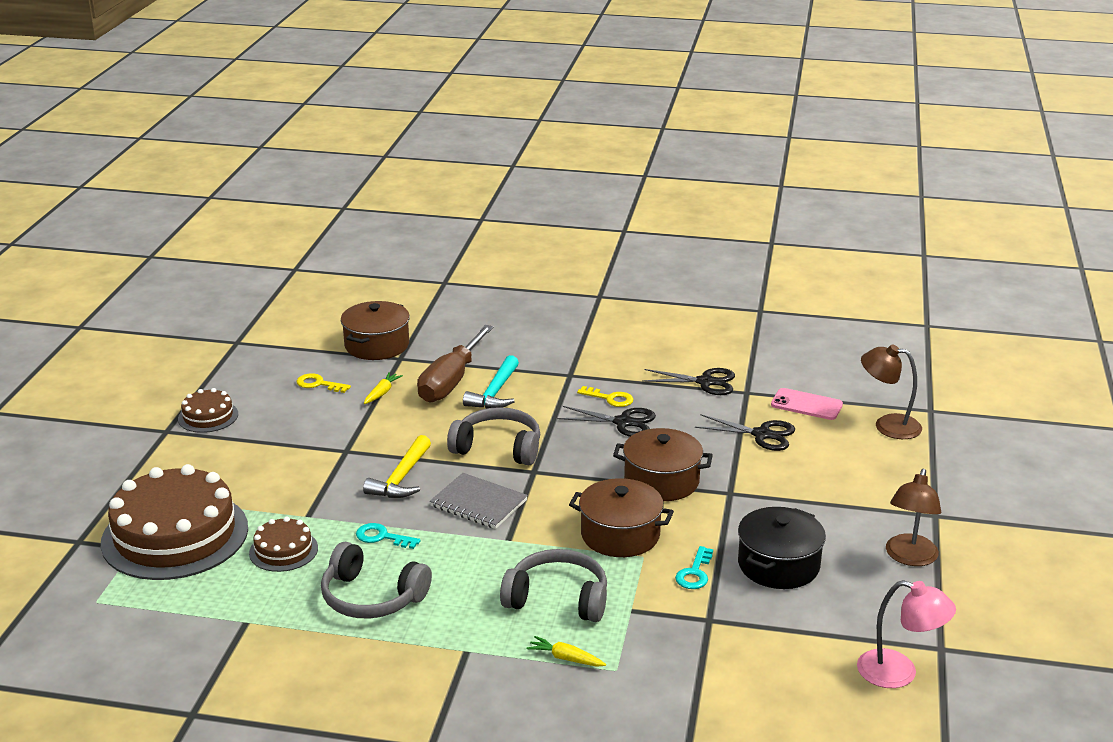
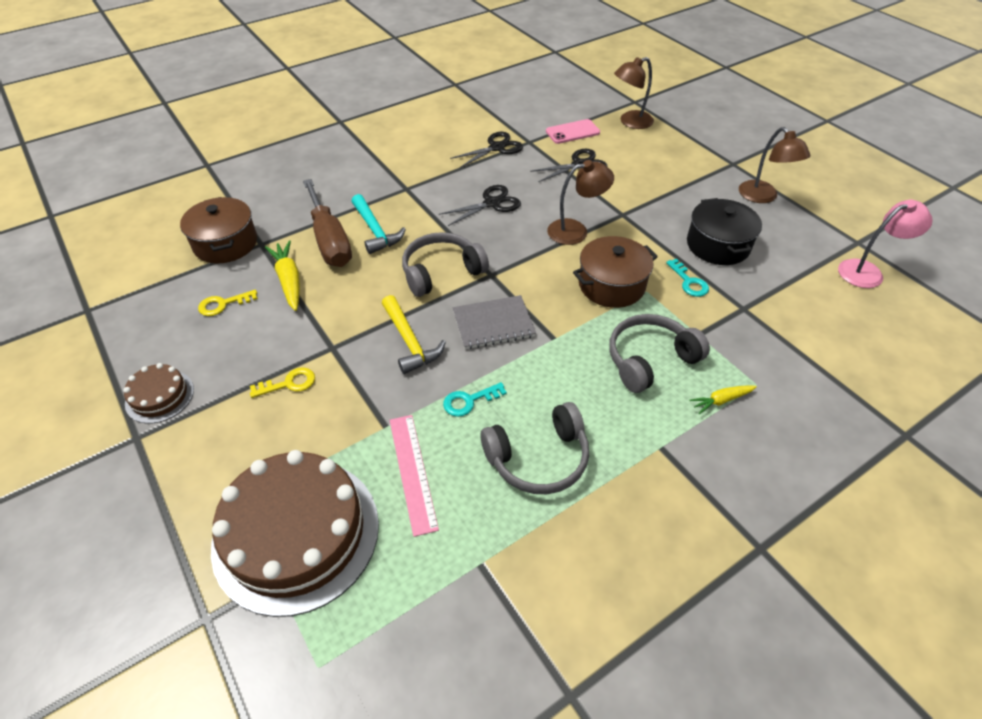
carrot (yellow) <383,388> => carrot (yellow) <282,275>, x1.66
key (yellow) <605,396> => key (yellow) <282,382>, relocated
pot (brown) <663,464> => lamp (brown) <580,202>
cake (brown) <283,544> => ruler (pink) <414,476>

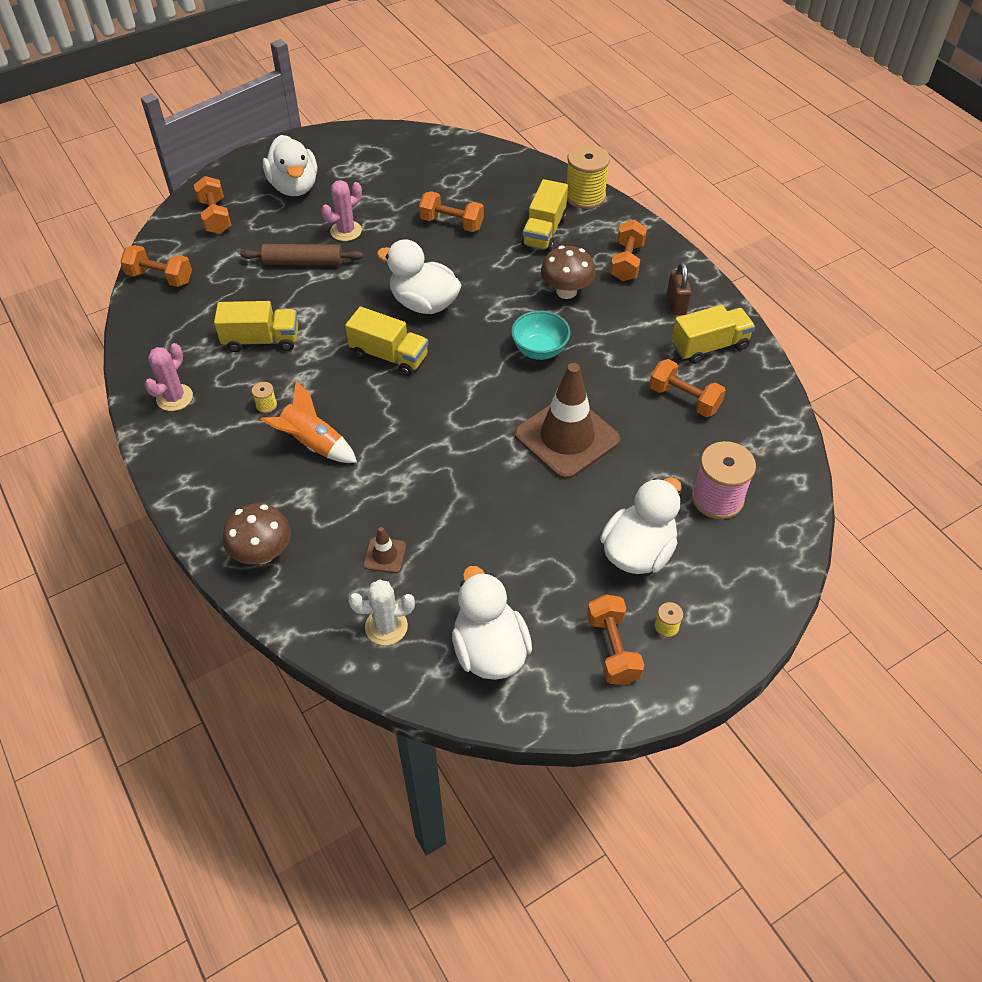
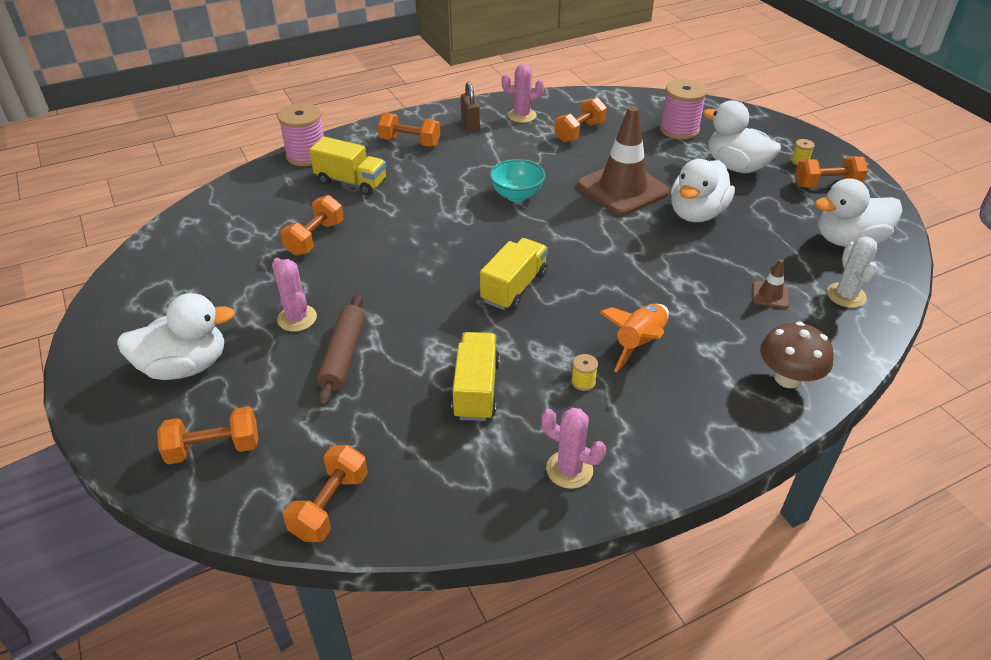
spool (yellow) <588,176> => spool (pink) <301,134>
duck (white) <419,276> => duck (white) <703,190>, relocated
mushroom (brown) <568,272> => nothing
padlock (brown) <679,288> => padlock (brown) <470,107>, 75 degrees clockwise
truck (yellow) <713,334> => cactus (pink) <523,93>

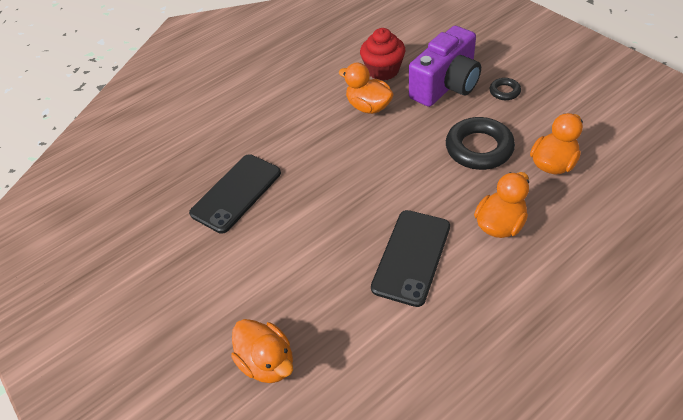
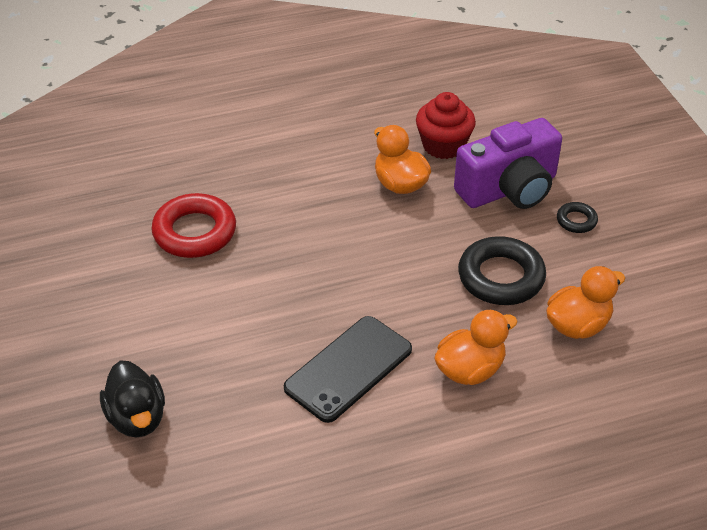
phone (black) <235,194> => ring (red) <193,225>
duck (orange) <262,351> => duck (black) <132,399>

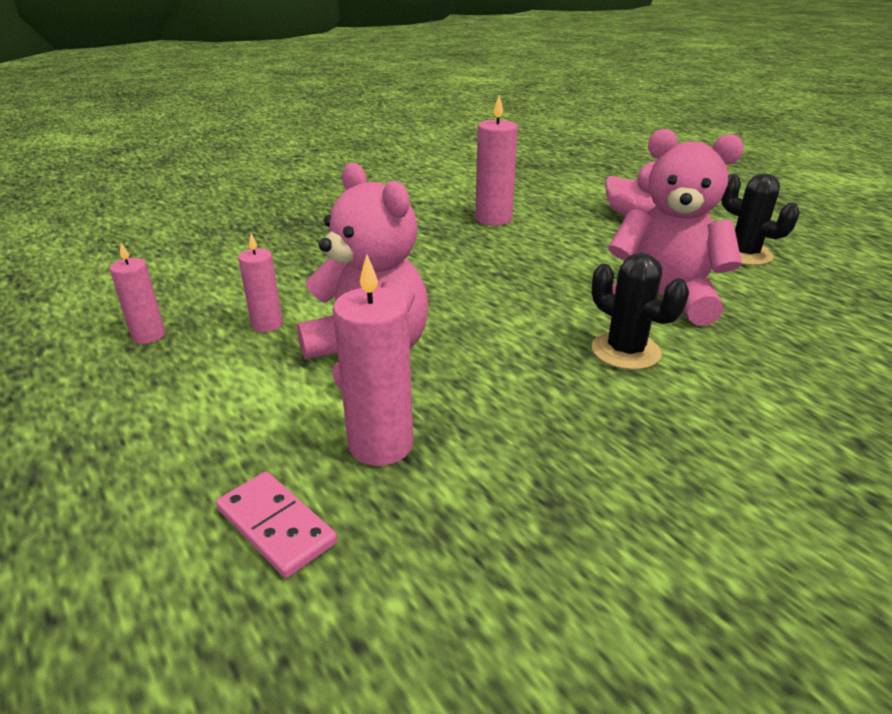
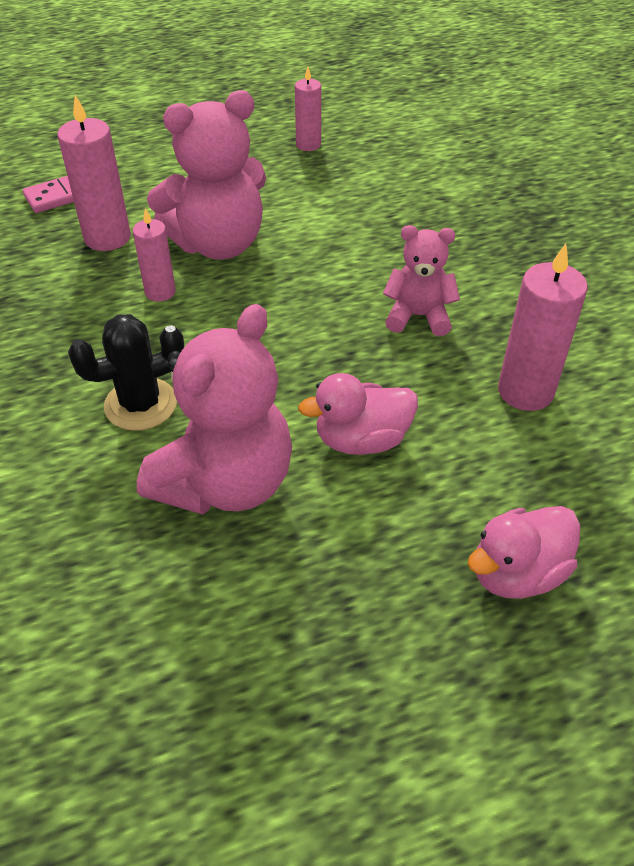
cactus (black) <760,219> => nothing
candle (pink) <260,283> => candle (pink) <154,255>, relocated
nothing => teddy bear (pink) <421,280>
nothing => duck (pink) <358,414>

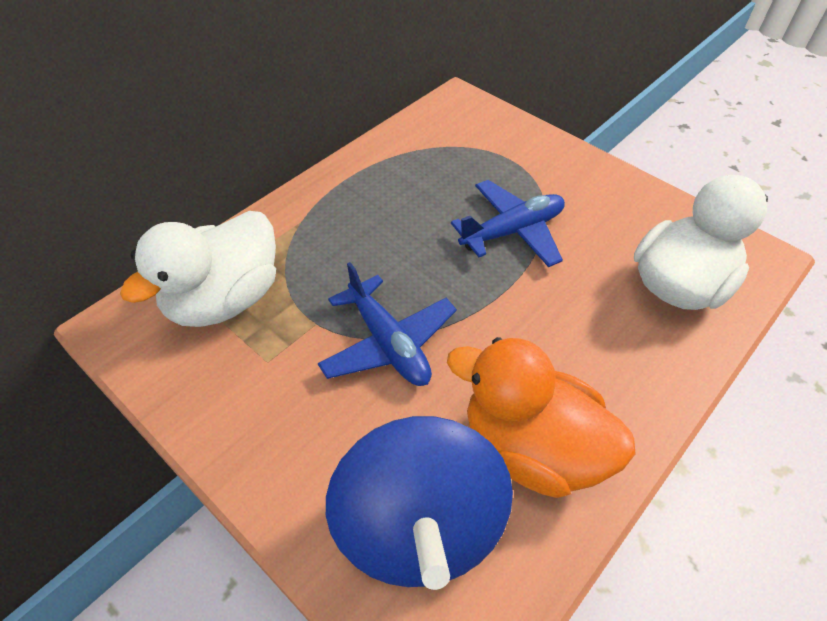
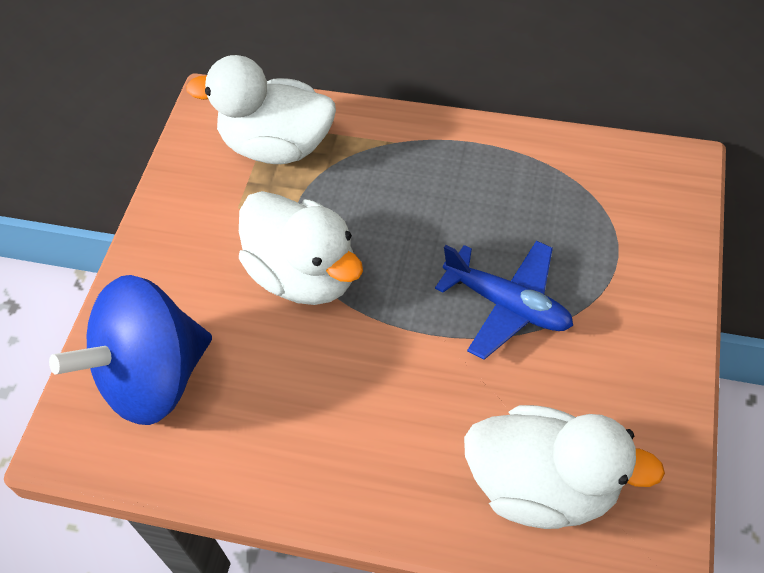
plane (blue) <387,324> => duck (white) <301,248>
duck (orange) <541,417> => nothing

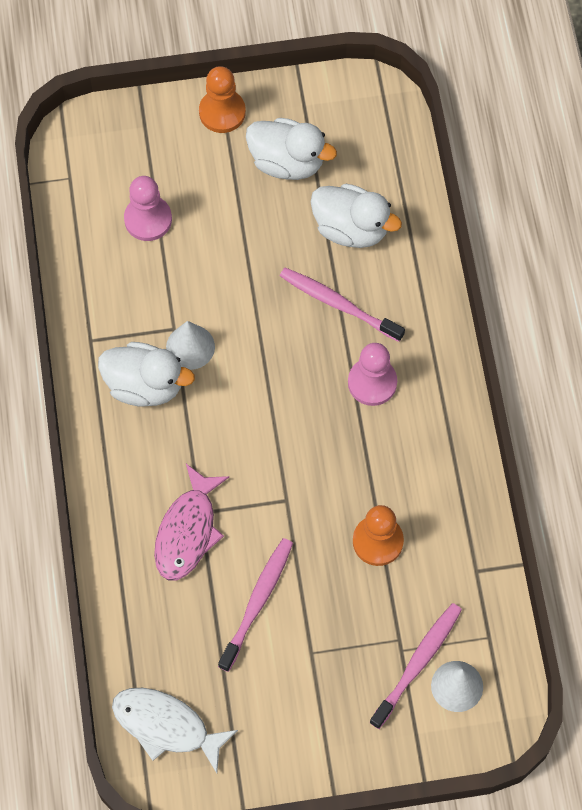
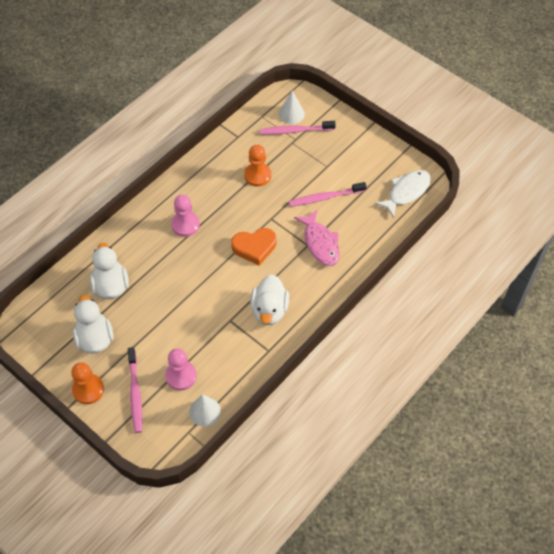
toothbrush (pink) <342,305> => toothbrush (pink) <135,390>, relocated
cone (white) <190,345> => cone (white) <205,410>, relocated
duck (white) <146,374> => duck (white) <269,299>, 150 degrees counterclockwise
fish (pink) <191,522> => fish (pink) <317,237>, 90 degrees clockwise
fish (white) <175,730> => fish (white) <403,194>, 120 degrees counterclockwise
nothing => heart (orange) <253,247>

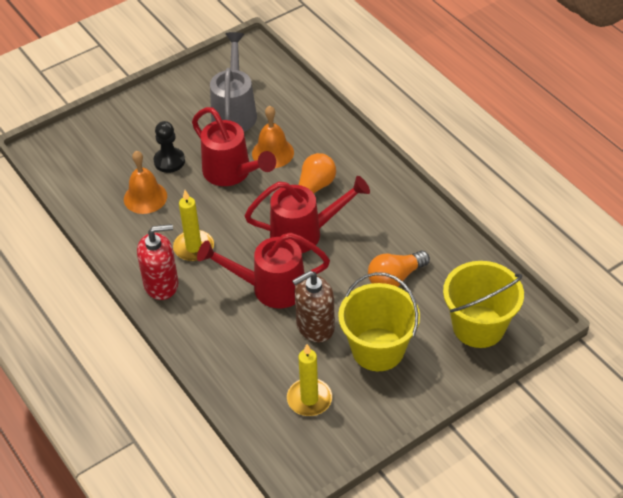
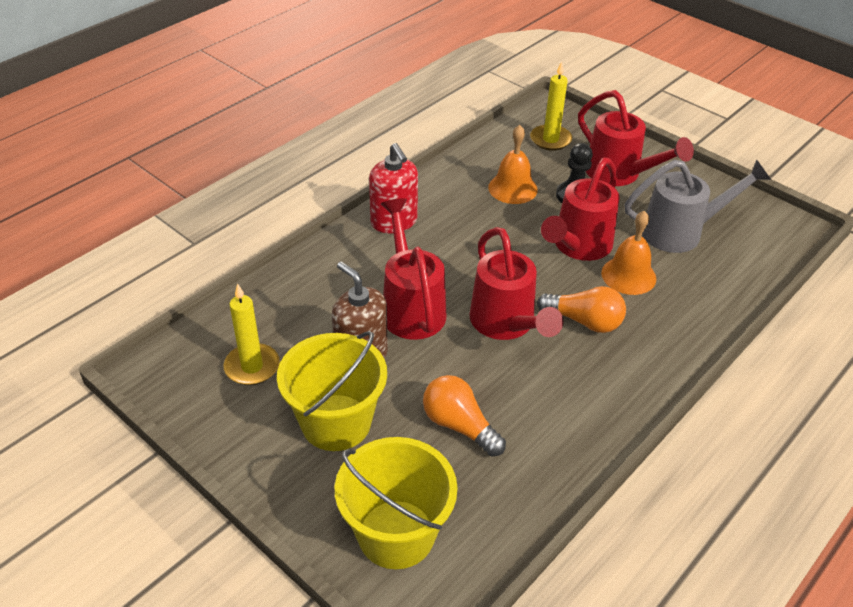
candle (yellow) <193,225> => candle (yellow) <551,106>, relocated
nothing => watering can (red) <636,138>

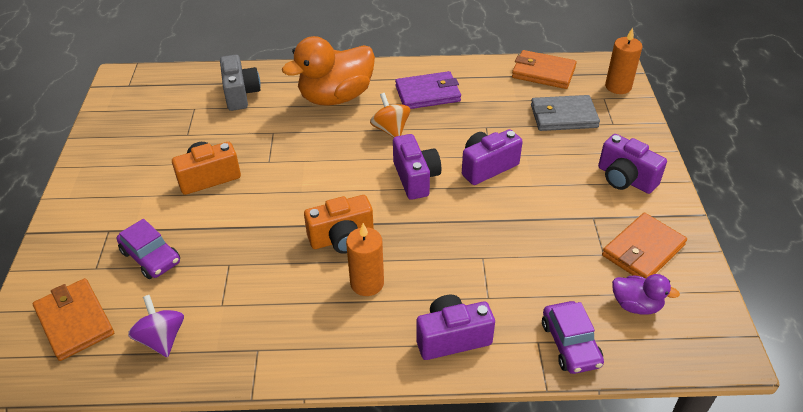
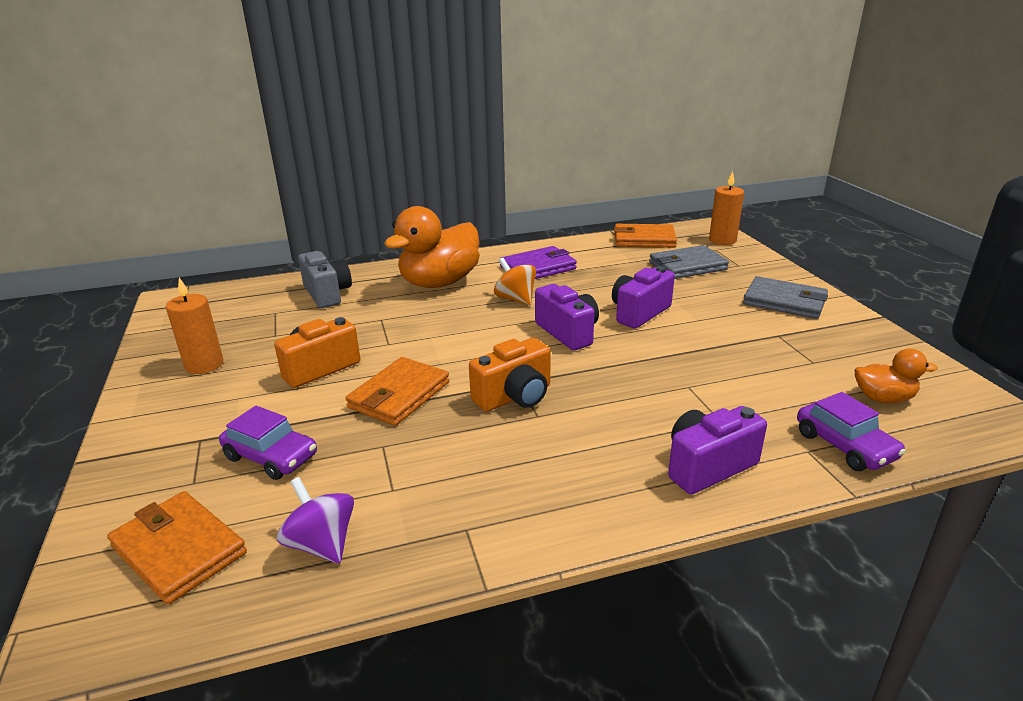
camera (purple) <632,164> => wallet (grey) <785,297>
wallet (orange) <644,245> => wallet (orange) <398,391>, relocated
candle (orange) <365,259> => candle (orange) <194,326>, relocated
duck (purple) <646,294> => duck (orange) <896,376>

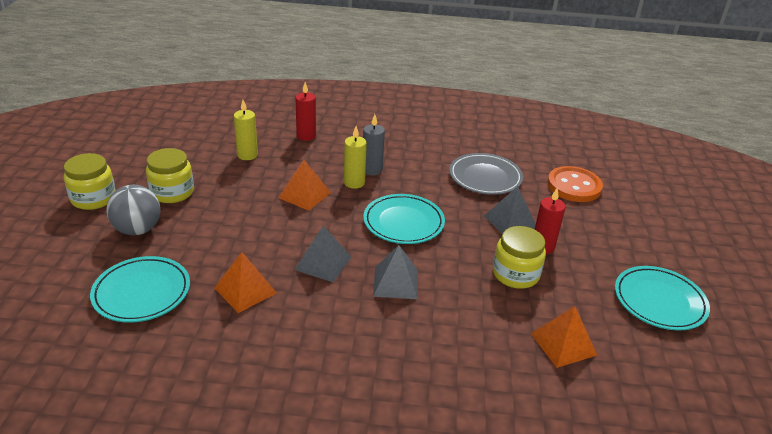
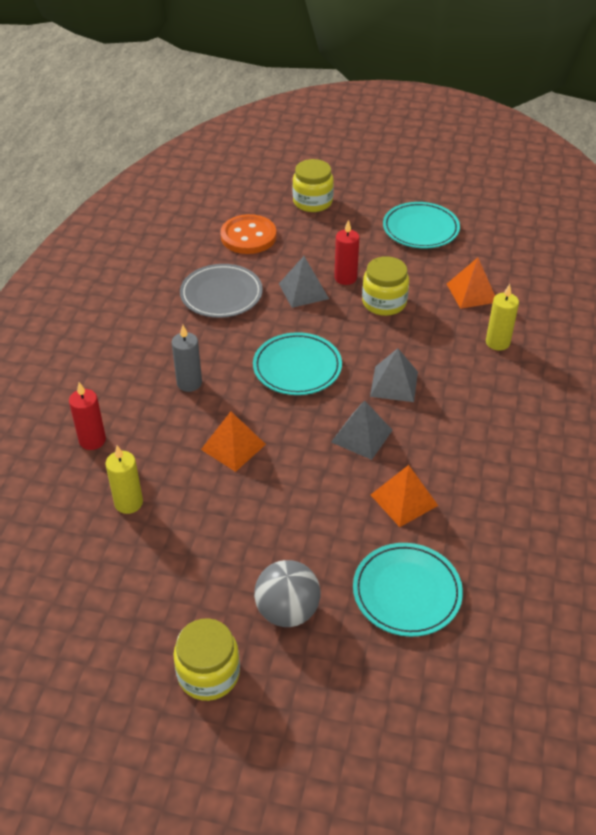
candle (yellow) <355,157> => candle (yellow) <502,317>, relocated
jar (yellow) <170,175> => jar (yellow) <313,185>, relocated

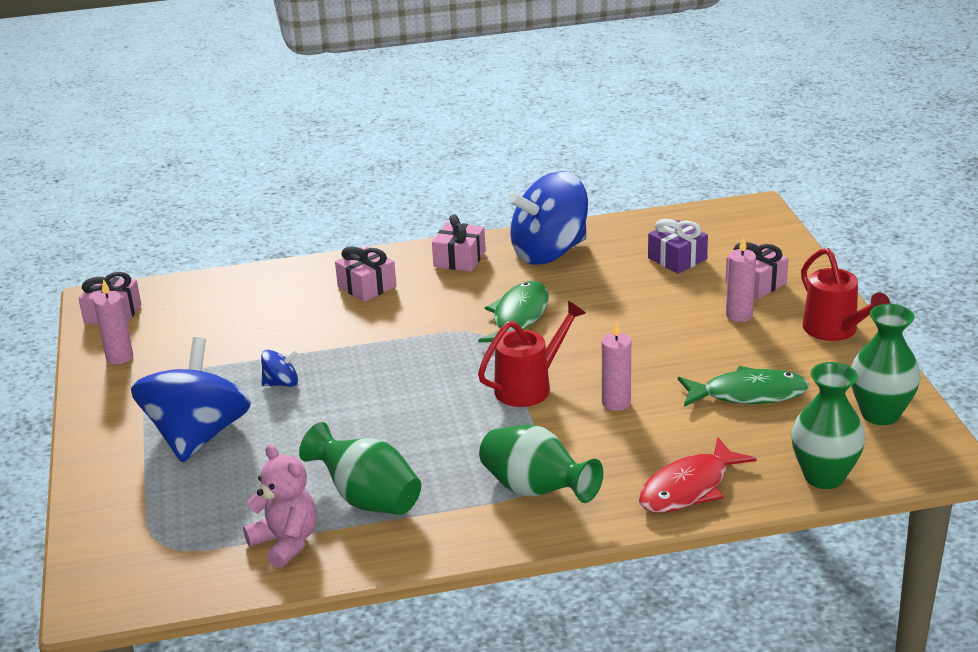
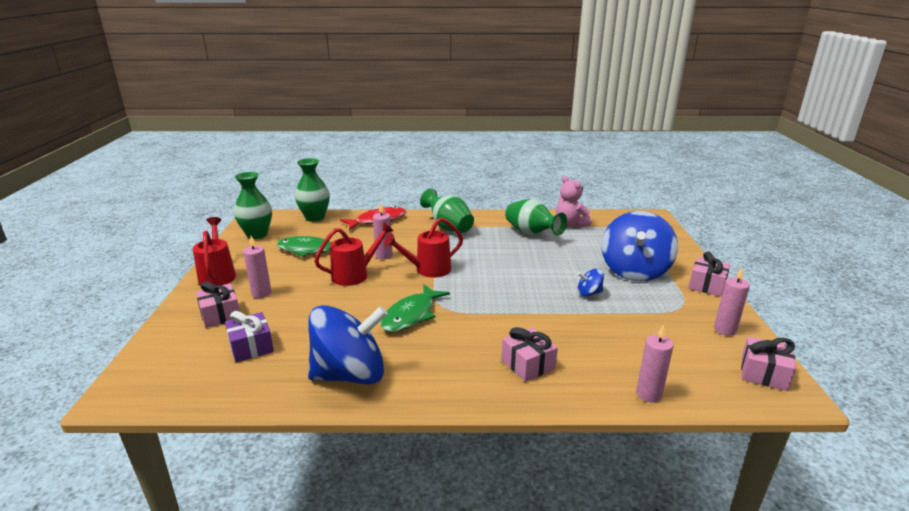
gift (pink) <459,243> => gift (pink) <709,274>, relocated
nothing => watering can (red) <354,254>
nothing => candle (pink) <655,363>

